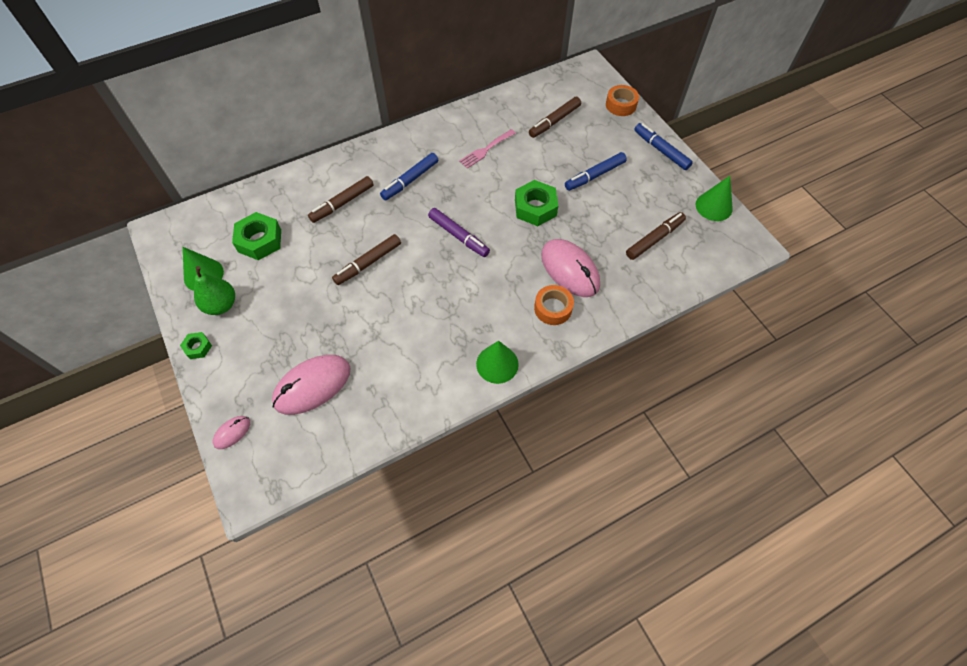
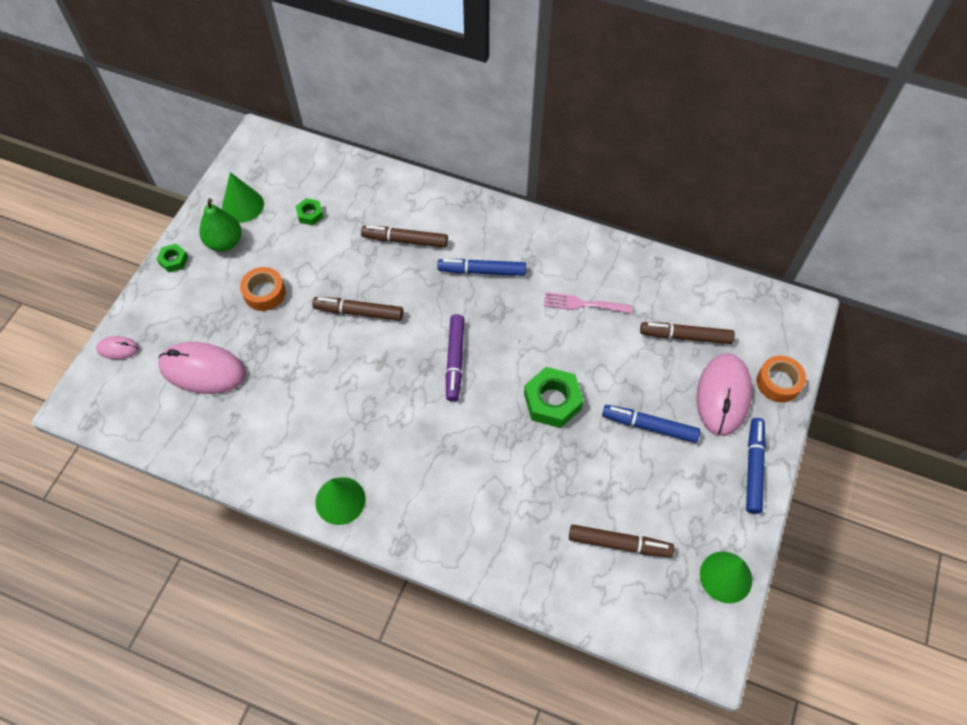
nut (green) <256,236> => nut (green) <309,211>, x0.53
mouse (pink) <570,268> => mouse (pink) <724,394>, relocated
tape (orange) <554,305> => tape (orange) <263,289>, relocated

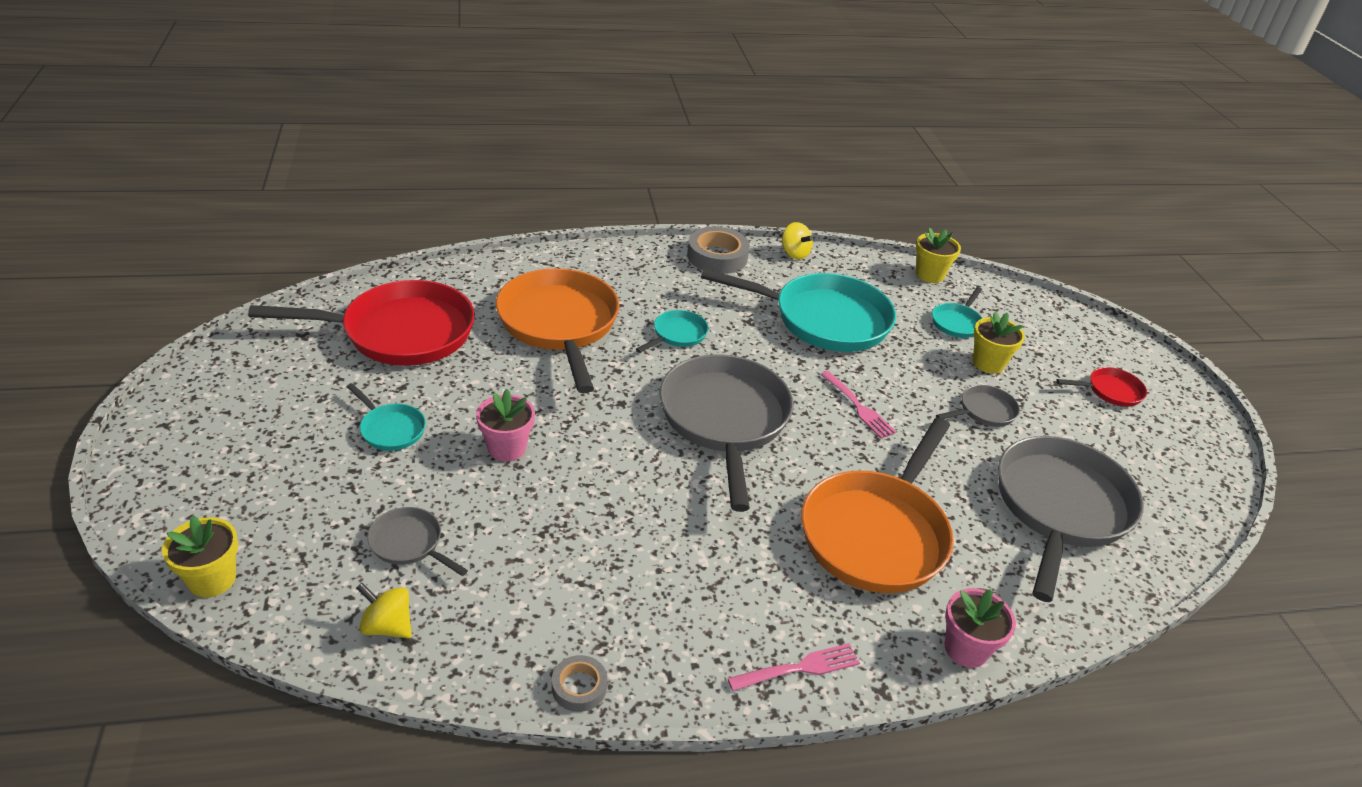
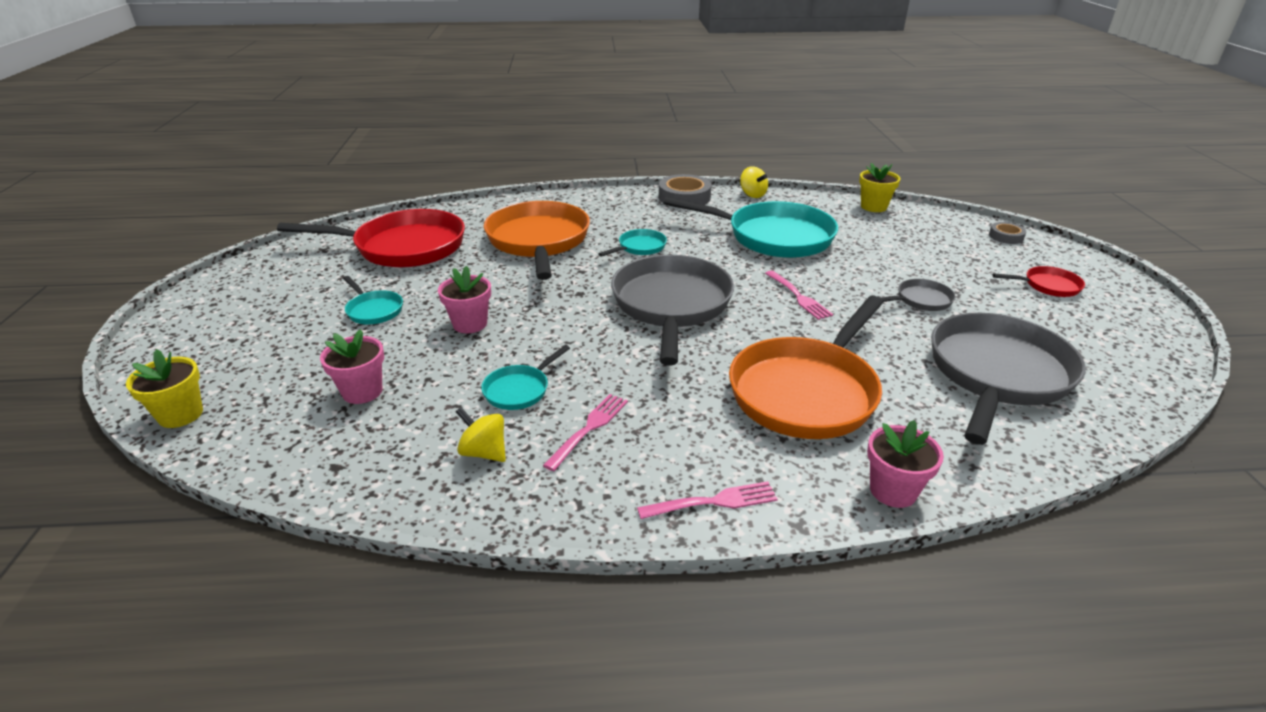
pan (turquoise) <957,312> => pan (turquoise) <525,377>, relocated
flower pot (yellow) <998,342> => nothing
pan (grey) <417,541> => flower pot (pink) <352,366>
spinning top (yellow) <384,610> => spinning top (yellow) <481,434>, relocated
tape (grey) <579,683> => tape (grey) <1007,233>, relocated
nothing => fork (pink) <585,432>

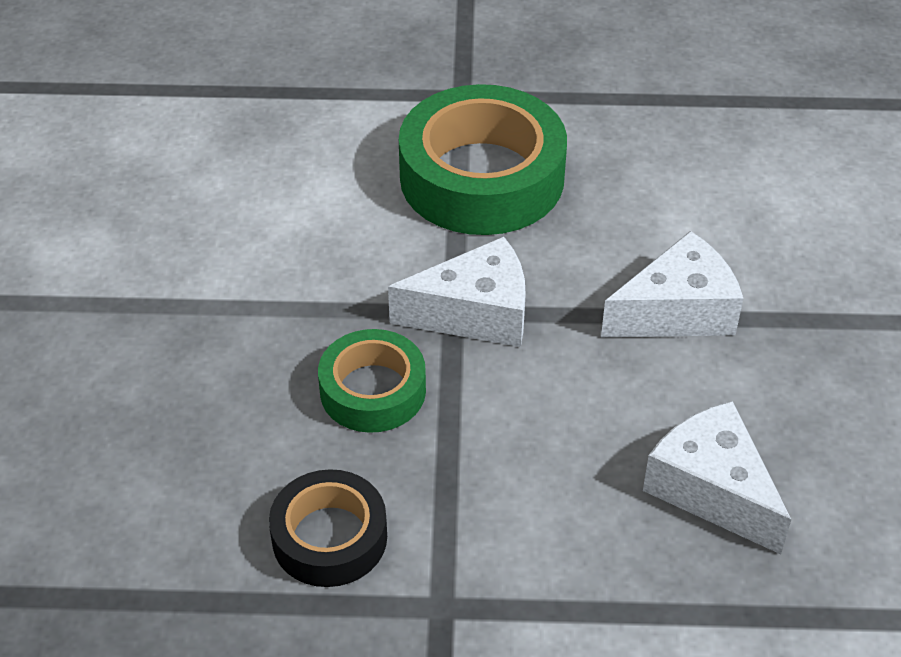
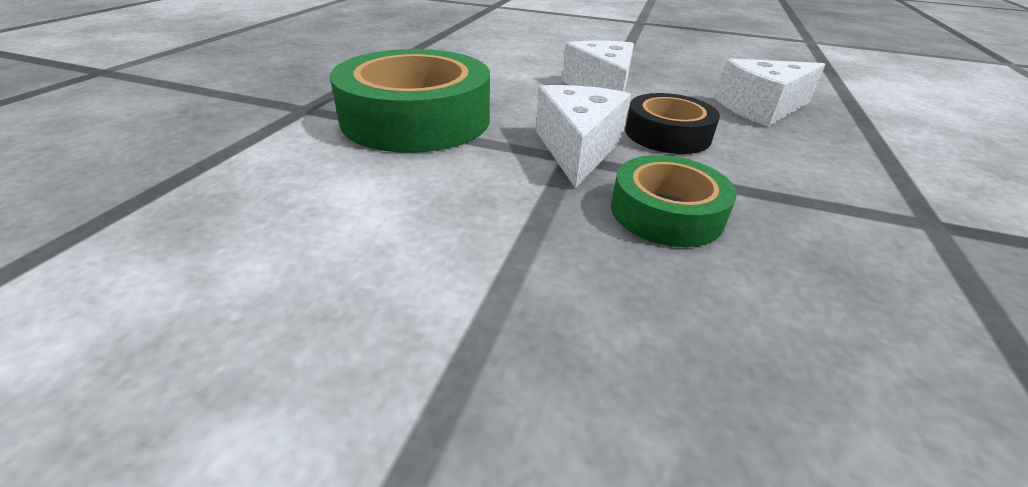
tape (black) <328,528> => tape (black) <672,123>, relocated

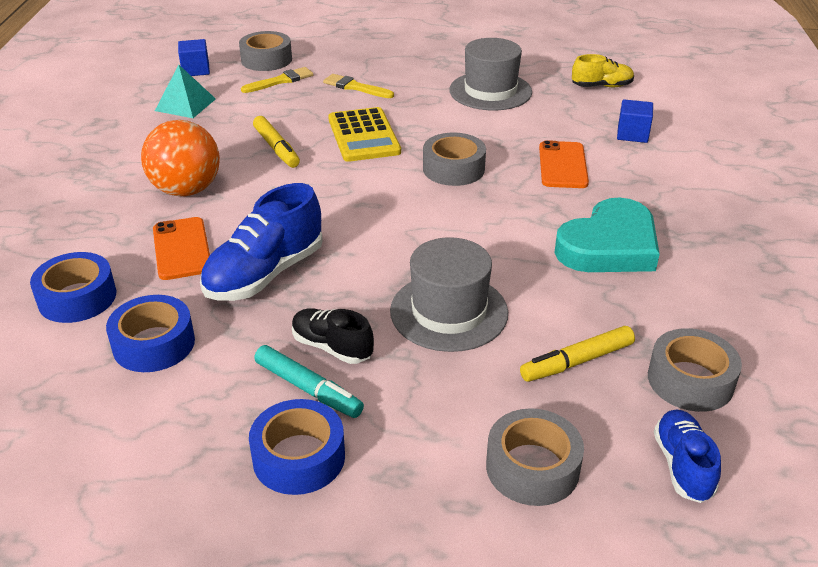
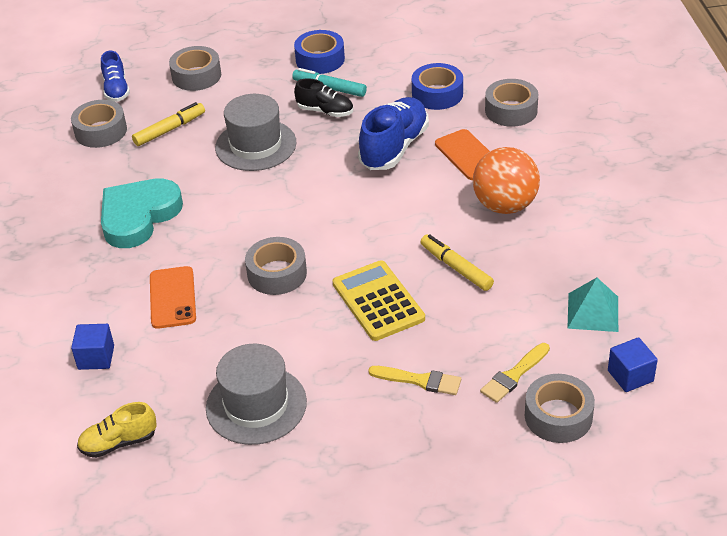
tape (blue) <73,287> => tape (grey) <511,103>

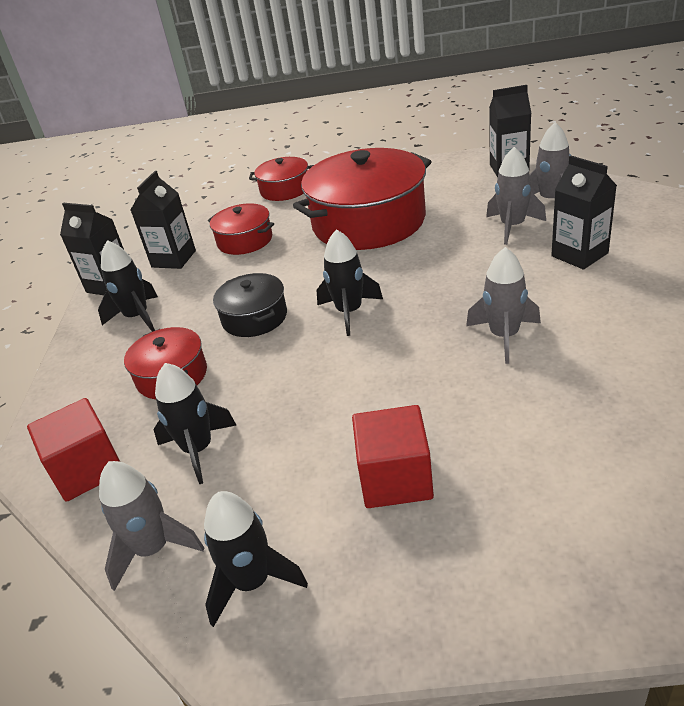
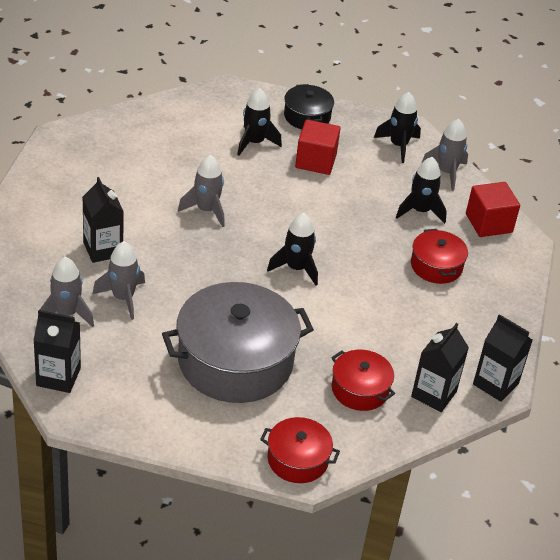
pot (red) <362,199> => pot (grey) <238,342>
rocket (black) <128,286> => rocket (black) <259,122>, relocated
pot (black) <250,305> => pot (black) <309,106>, relocated

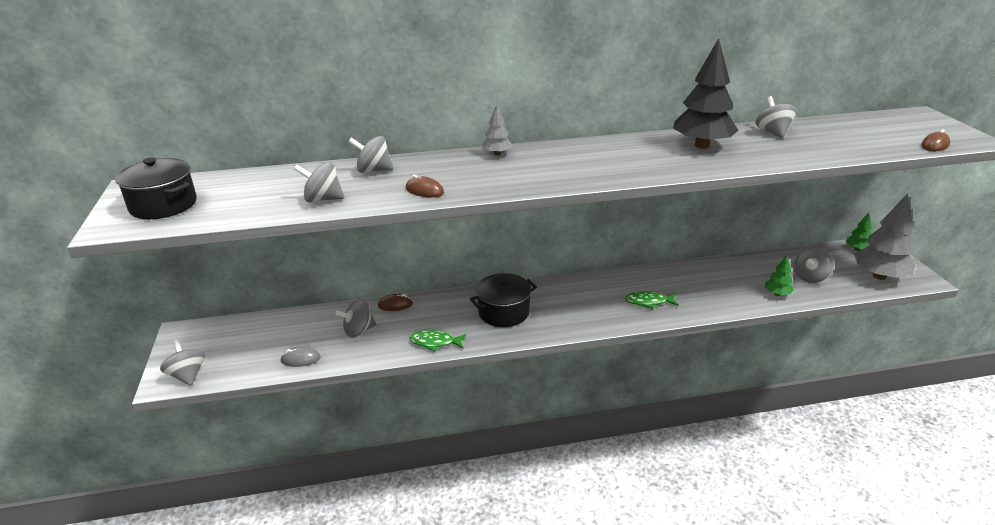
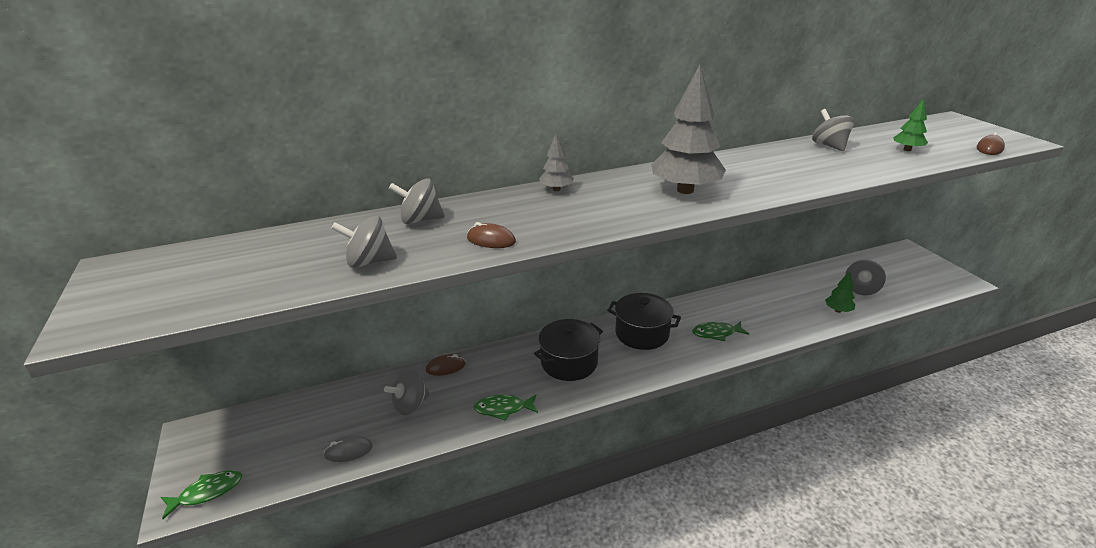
tree (black) <706,93> => nothing
pot (black) <156,188> => pot (black) <644,321>, relocated
tree (grey) <884,236> => tree (grey) <688,129>, relocated
tree (green) <859,232> => tree (green) <910,124>, relocated
spinning top (grey) <182,362> => fish (green) <201,494>

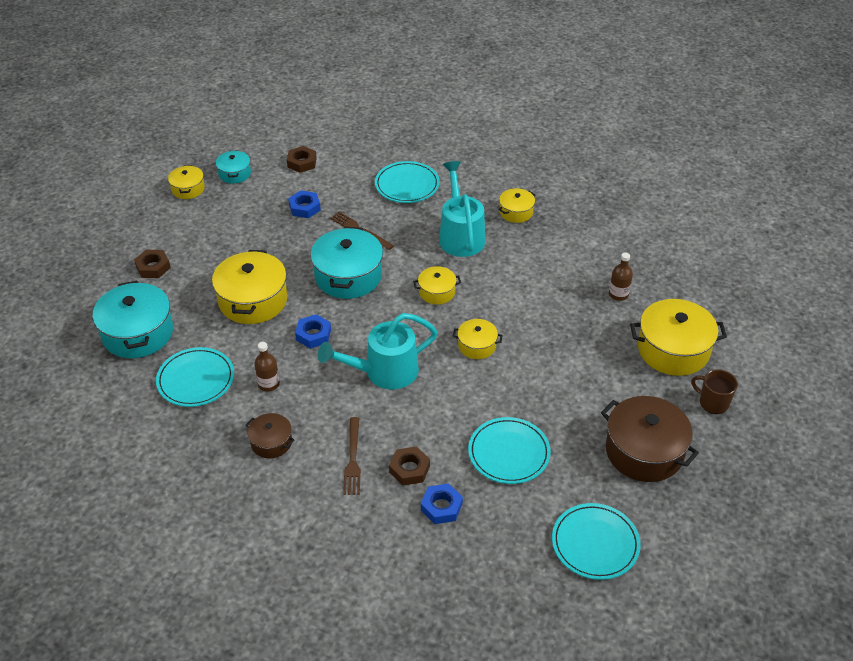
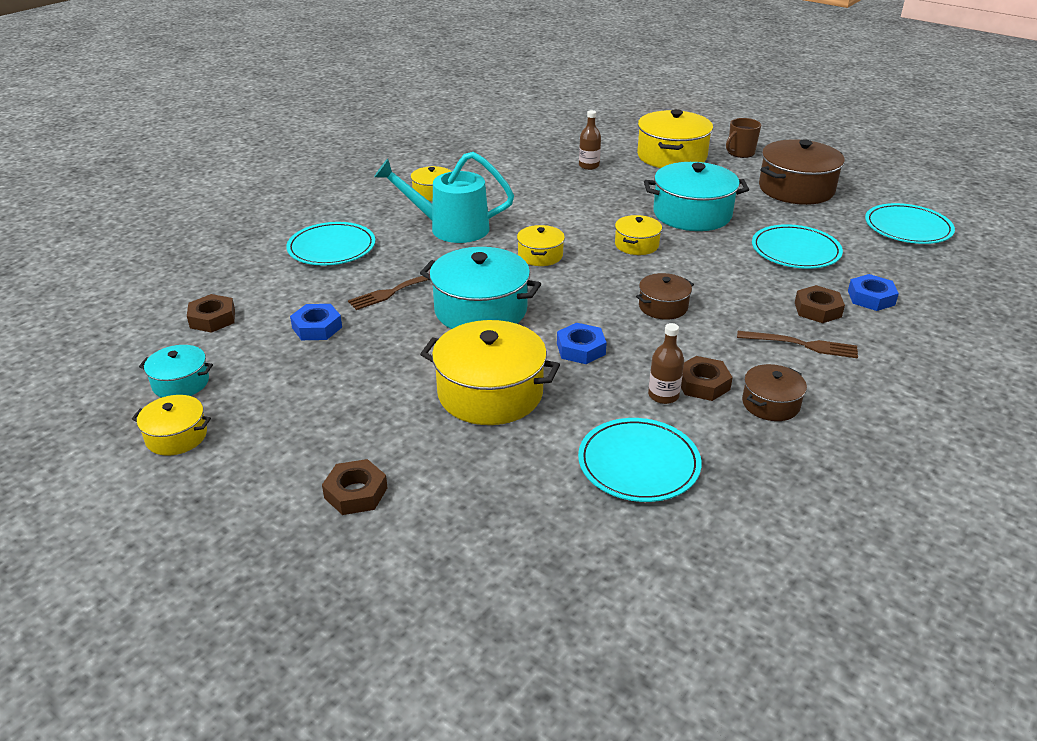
pot (turquoise) <133,319> => pot (turquoise) <696,196>, relocated
watering can (turquoise) <378,351> => pot (brown) <665,296>
nothing => nut (brown) <707,378>

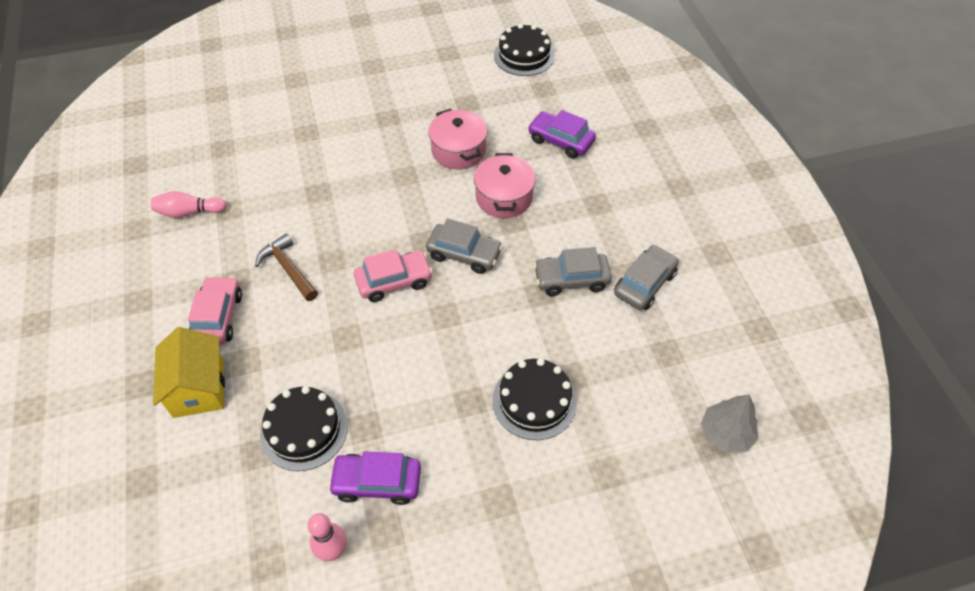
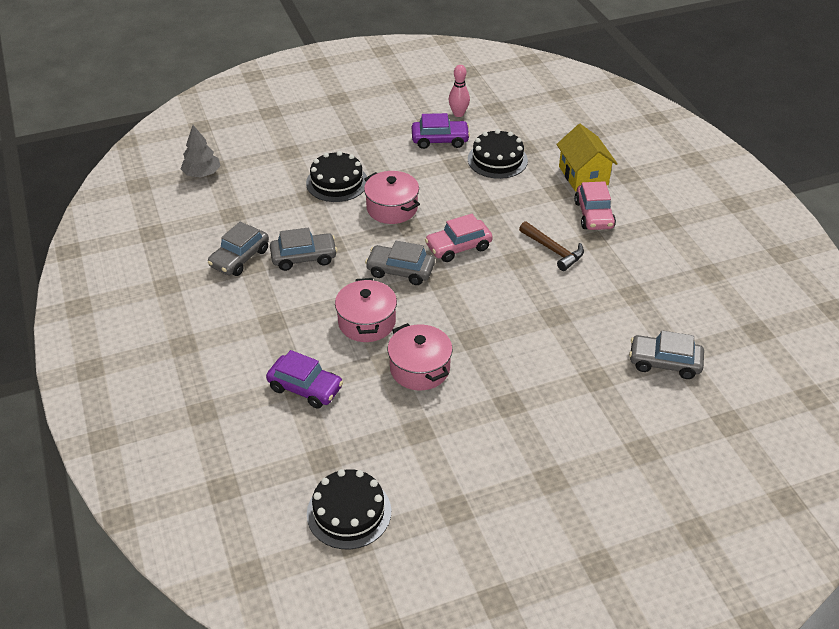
bowling pin (pink) <189,204> => nothing
nothing => pot (pink) <392,197>
nothing => car (grey) <666,355>

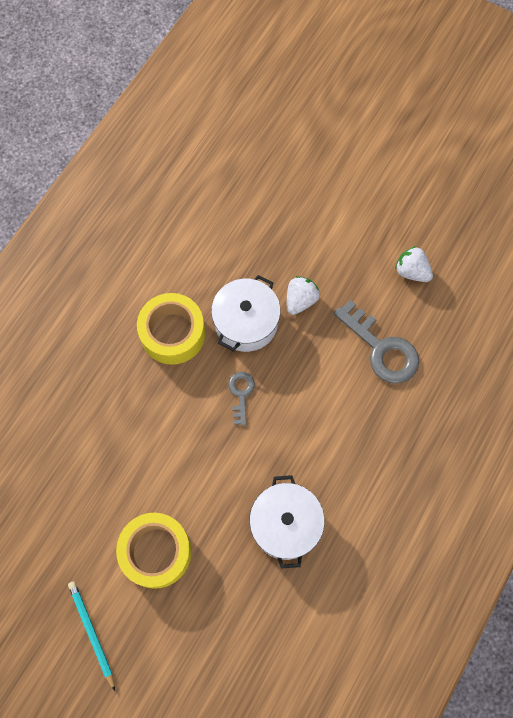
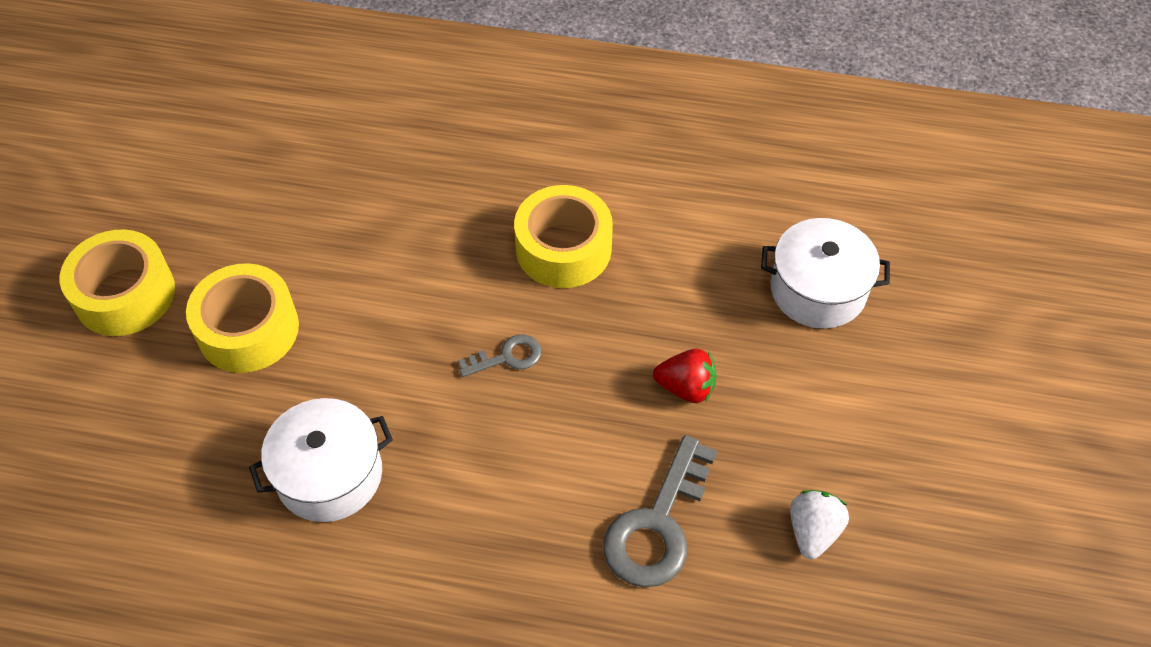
pot (white) <246,313> => pot (white) <825,273>, relocated
strawberry (white) <303,295> => strawberry (red) <684,376>
pencil (turquoise) <91,636> => tape (yellow) <117,283>

